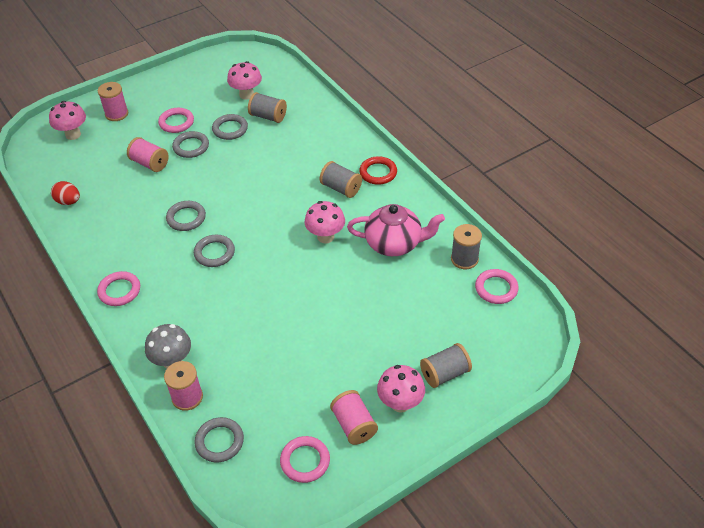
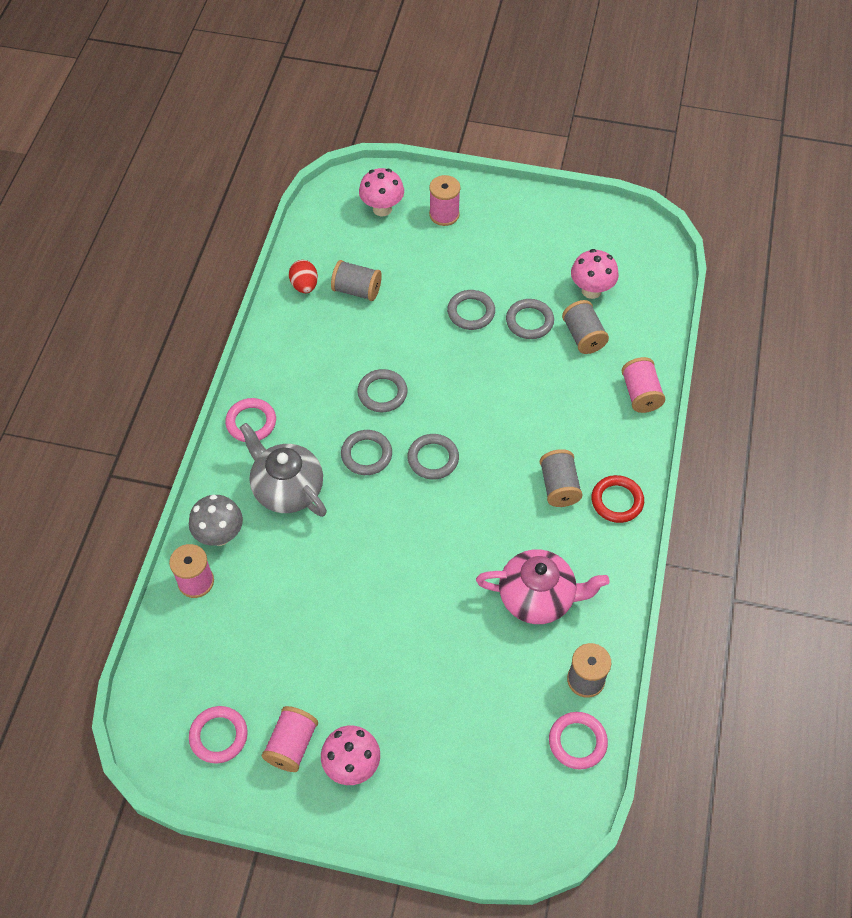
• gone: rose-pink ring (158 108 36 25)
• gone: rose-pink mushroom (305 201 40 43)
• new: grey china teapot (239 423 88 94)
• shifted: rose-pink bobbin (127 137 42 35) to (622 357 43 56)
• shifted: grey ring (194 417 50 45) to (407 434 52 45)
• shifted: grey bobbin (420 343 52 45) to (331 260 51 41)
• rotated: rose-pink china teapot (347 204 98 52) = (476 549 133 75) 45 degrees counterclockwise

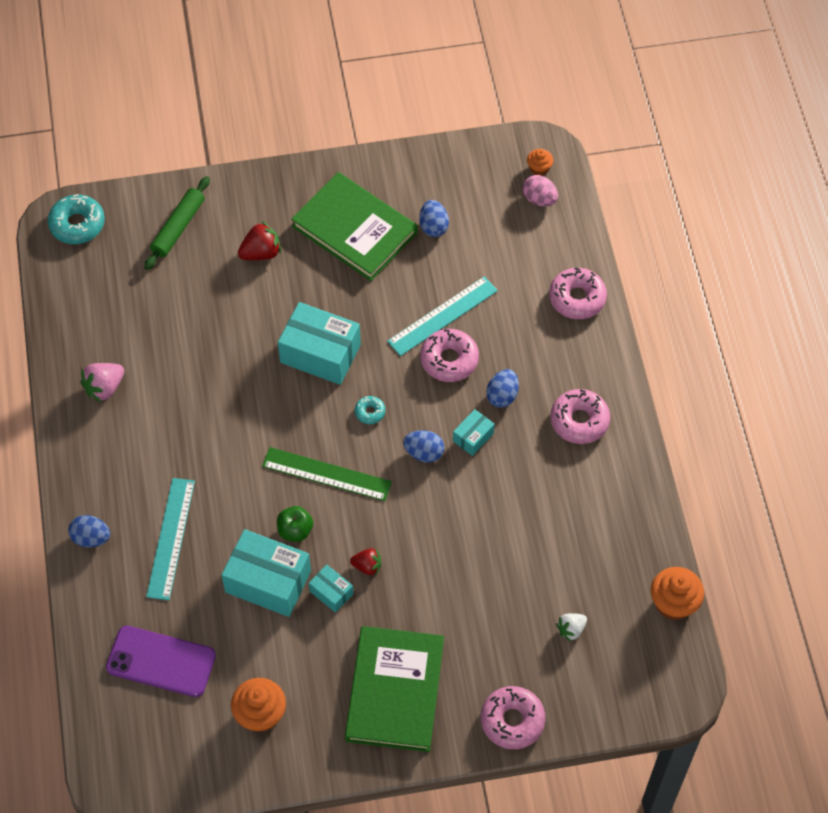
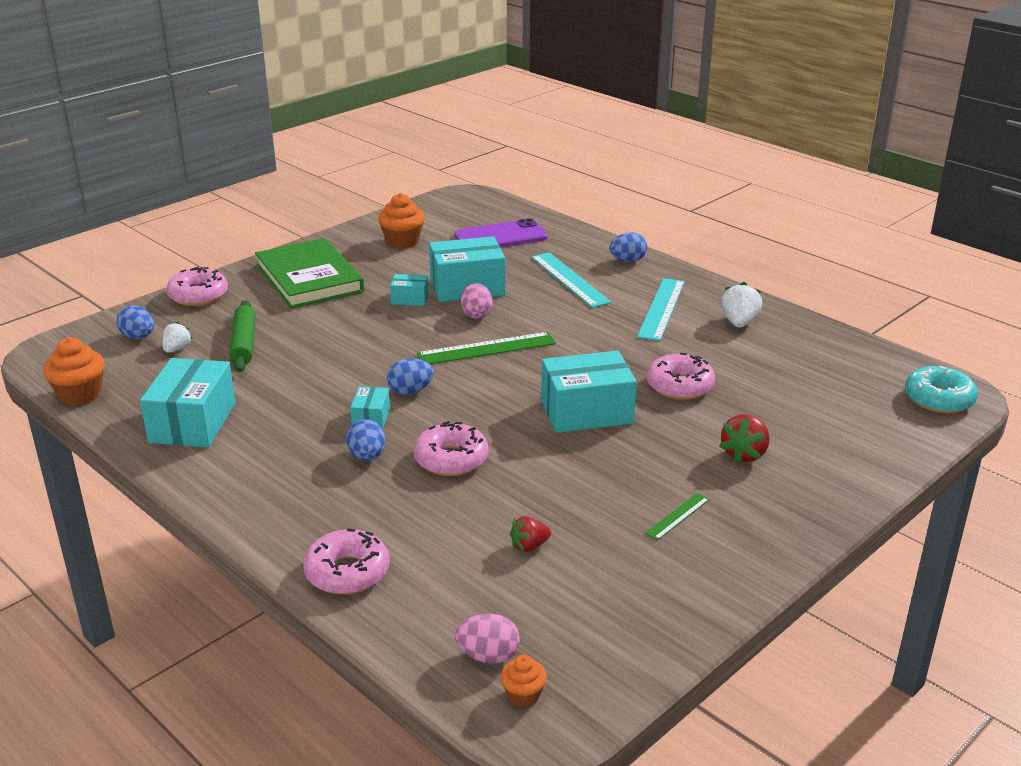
• gone: turquoise glazed donut (355 396 30 28)
• new: turquoise box (140 358 96 89)
• shifted: green rolling pin (144 176 66 94) to (229 300 27 72)
• shifted: red toy strawberry (350 548 31 27) to (510 516 41 36)
• shifted: turquoise ruler (387 276 111 80) to (637 278 48 63)
• shifted: cobalt toy egg (420 200 29 37) to (117 305 37 34)
• shifted: rose-pink glazed donut (551 389 59 55) to (647 353 68 47)
• swapped: green apple fruit (277 506 36 36) to rose-pink toy egg (461 283 32 36)
• swapped: green book (291 172 127 109) to green ruler (645 493 64 47)
• repainted: rose-pink toy strawberry (80 363 44 40) to pure white toy strawberry (721 282 41 46)

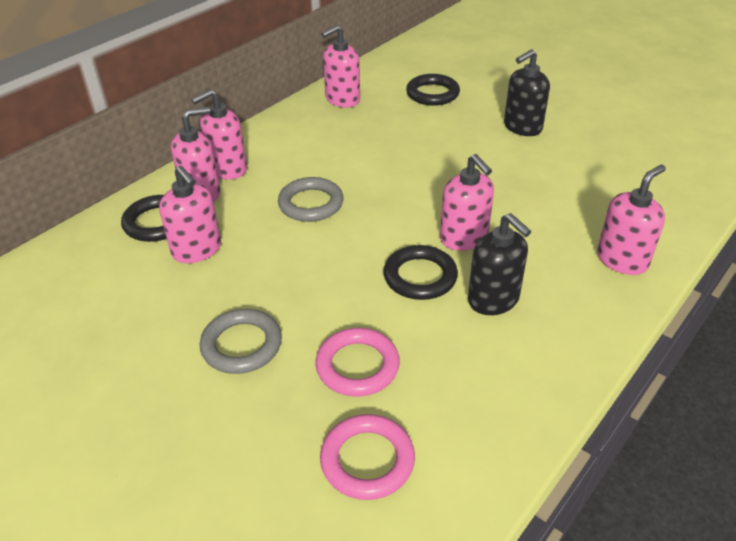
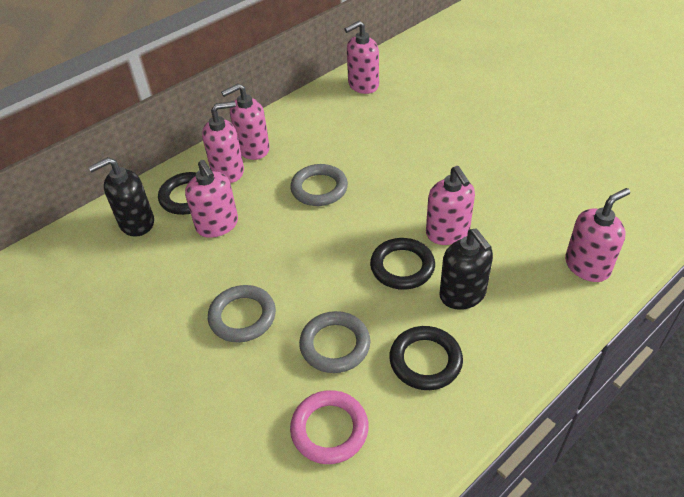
• shifted: jet-black ring (406 74 54 32) to (389 326 74 64)
• shifted: jet-black soap pump (504 49 46 87) to (88 157 66 80)
• repainted: rose-pink ring (315 328 85 69) to grey ring (299 311 71 62)

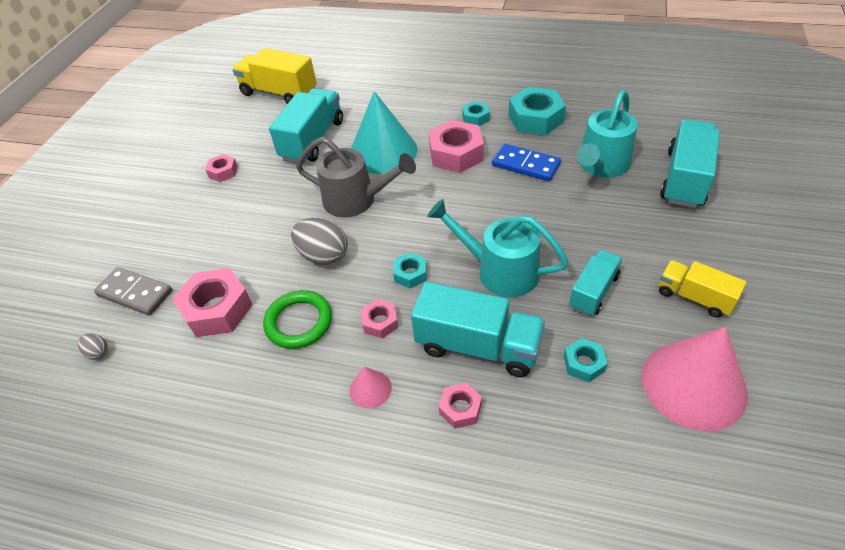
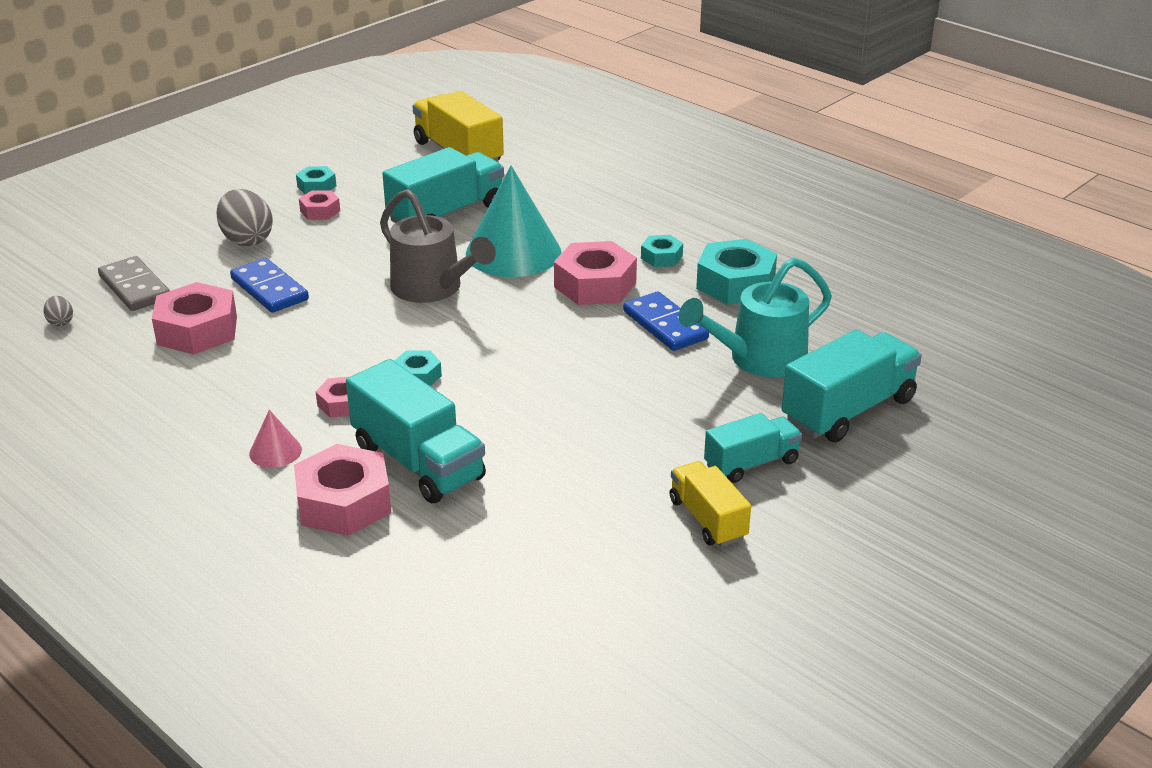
• gone: green ring (263 290 69 59)
• gone: turquoise watering pot (427 199 142 98)
• gone: rose-pink cone shape (642 327 106 104)
• new: cobalt domino (230 258 79 55)
• shifted: grey toy egg (291 218 57 48) to (217 189 56 57)
• shifted: turquoise hexagon nut (564 338 43 45) to (296 166 40 28)
• shifted: turquoise toy truck (569 250 54 66) to (704 413 98 70)
• scaled: rose-pink hexagon nut (439 383 43 46) = (294 444 97 92) x1.89

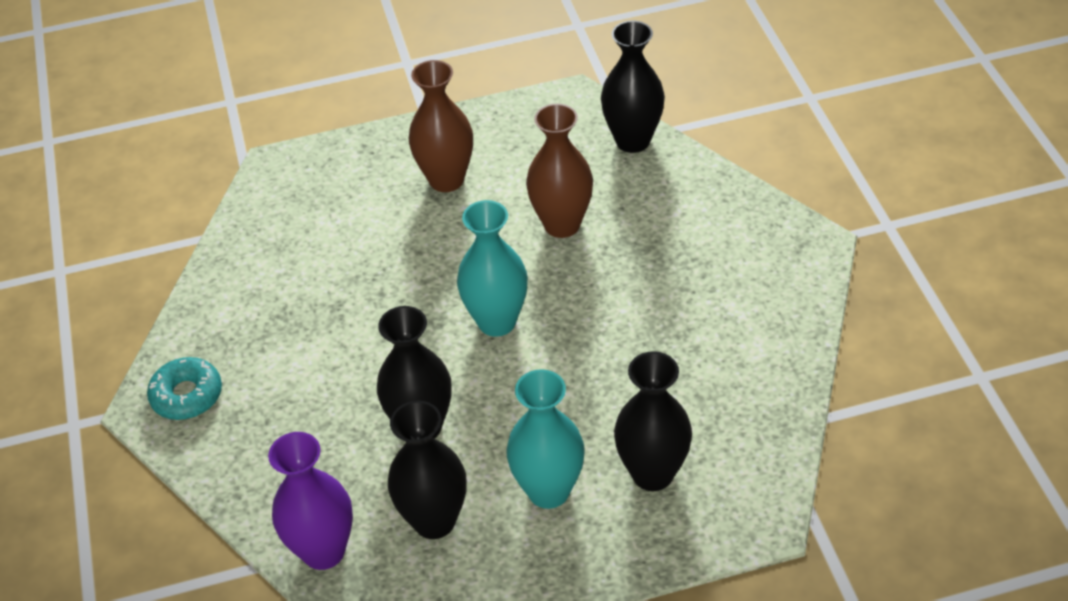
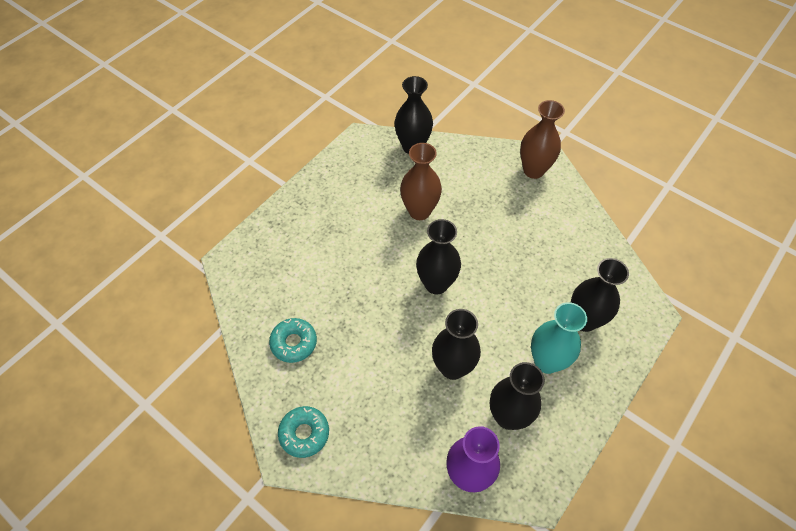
• new: turquoise glazed donut (269 318 48 45)
• shifted: russet flower vase (409 60 64 132) to (520 100 45 79)
• repainted: turquoise flower vase (457 200 71 137) to jet-black flower vase (416 219 45 75)

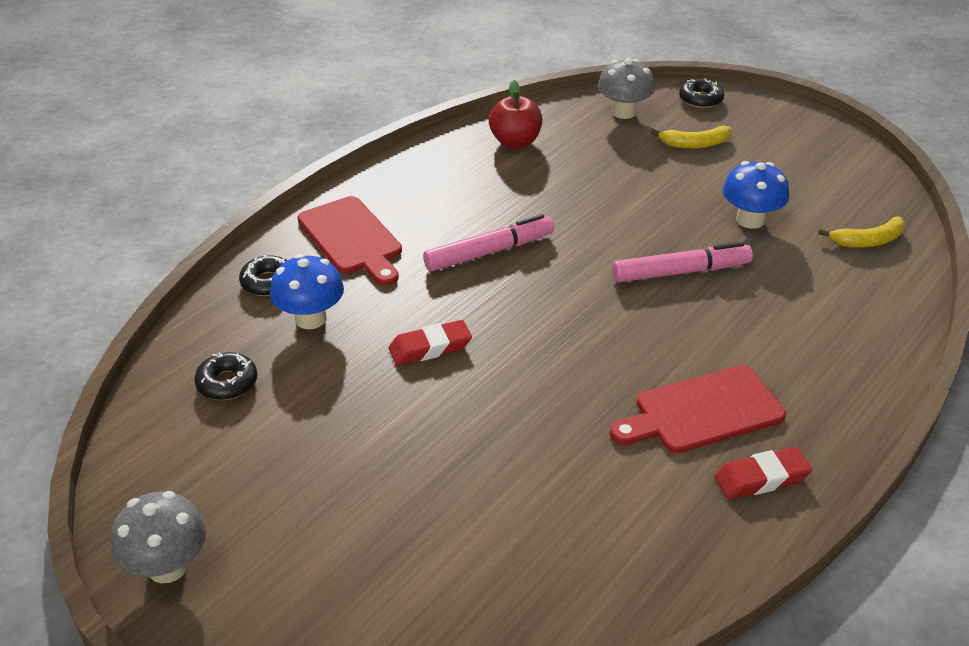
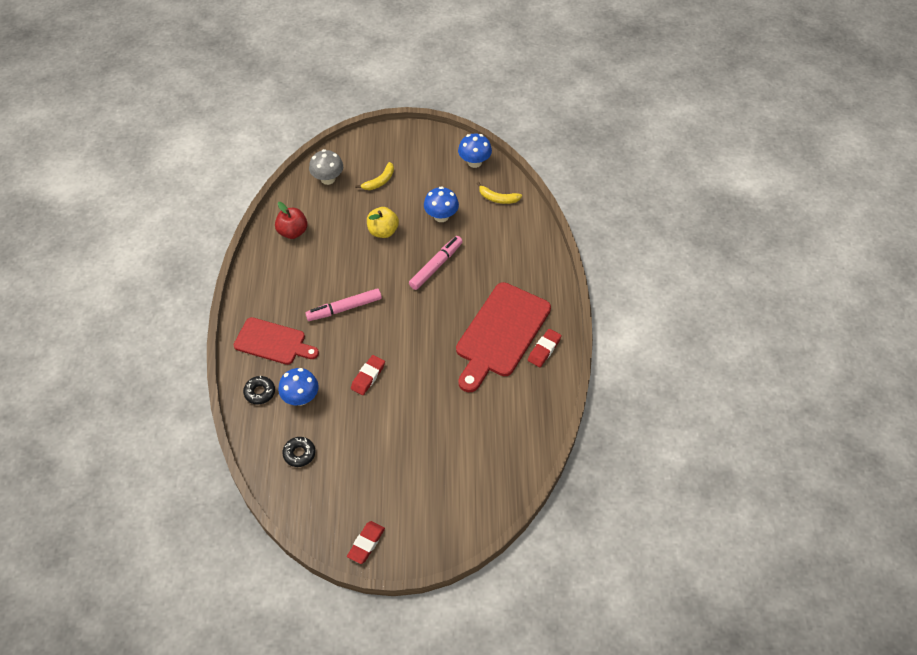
• gone: jet-black glazed donut (679 78 45 30)
• new: golden apple fruit (367 207 32 31)
• new: cobalt mushroom (458 134 34 34)
• swapped: grey mushroom (111 491 95 92) to red eraser (347 521 38 43)
• rotated: rose-pink marker pen (423 214 131 57) = (305 288 77 33) 135 degrees counterclockwise
• rotated: golden banana fruit (818 217 87 31) = (477 182 45 22) 75 degrees clockwise
• scaled: red cutting board (610 365 176 88) = (456 282 95 110) x1.57

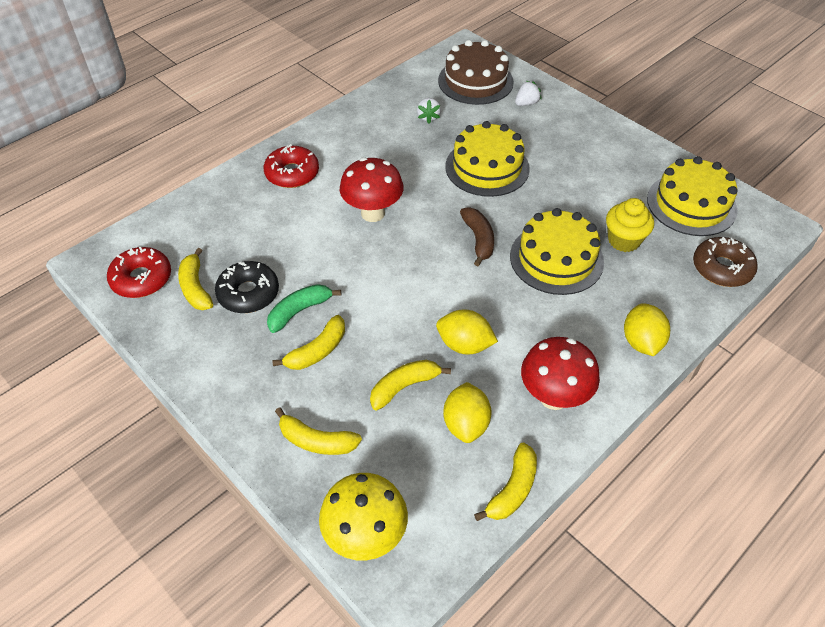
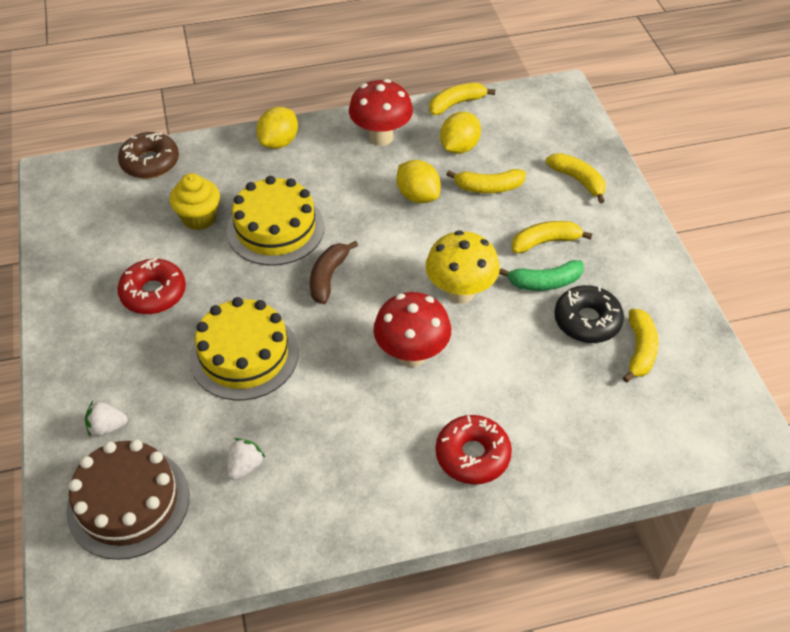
• gone: golden layer cake (647 156 90 80)
• shifted: red glazed donut (107 246 64 52) to (117 258 69 56)
• shifted: golden mushroom (319 473 89 88) to (426 230 74 74)

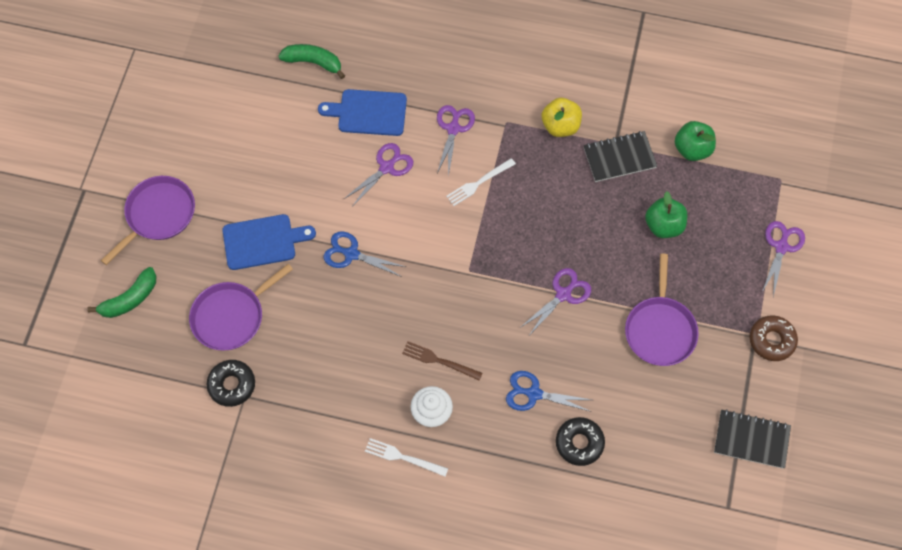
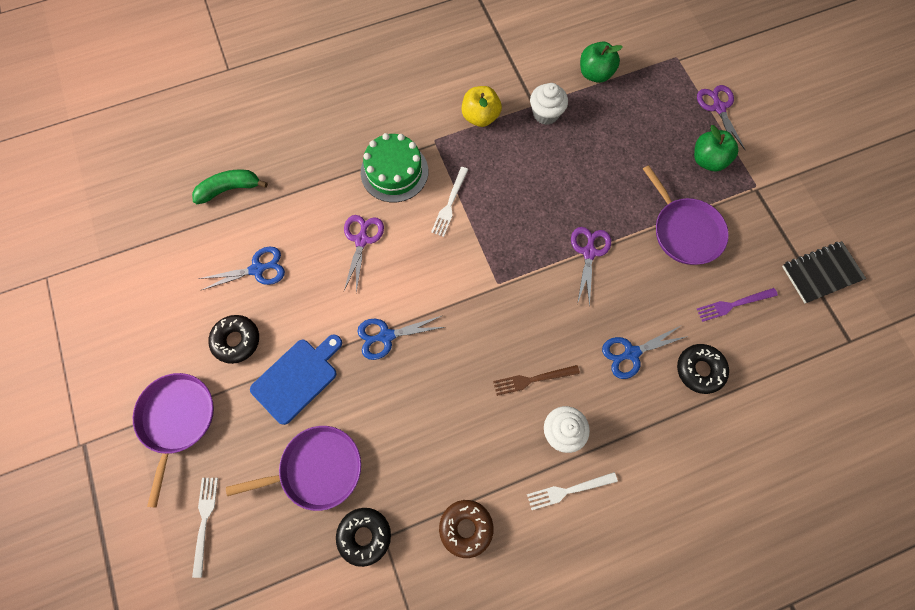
• gone: cobalt cutting board (318 89 89 47)
• new: cobalt pair of scissors (199 247 86 43)
• new: jet-black glazed donut (209 315 50 49)
• new: violet fork (697 288 81 34)
• shifted: green apple fruit (645 191 42 47) to (694 125 44 46)
• shifted: russet glazed donut (750 315 48 46) to (439 500 55 58)
• swapped: green banana fruit (87 267 69 51) to pure white fork (192 478 26 100)
• swapped: violet pair of scissors (437 105 38 71) to green layer cake (361 133 67 69)
• swapped: jet-black notebook (583 131 74 51) to pure white fairy cake (530 83 38 42)
• rotated: violet skillet (189 264 104 87) = (226 426 135 85) 120 degrees counterclockwise

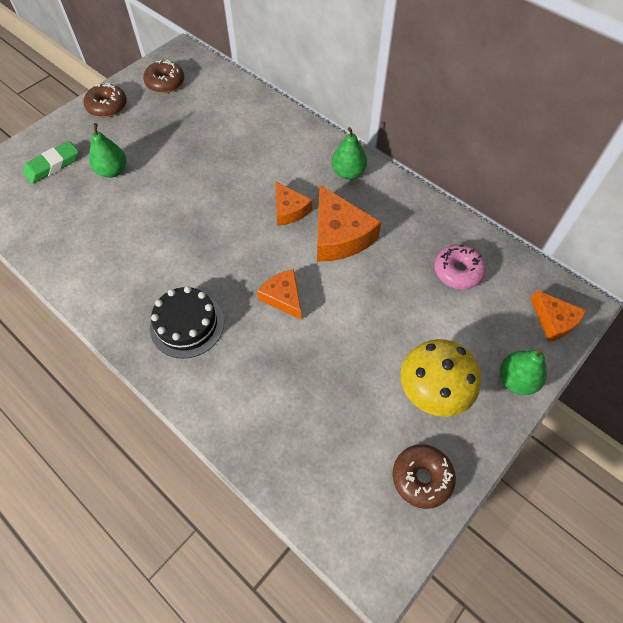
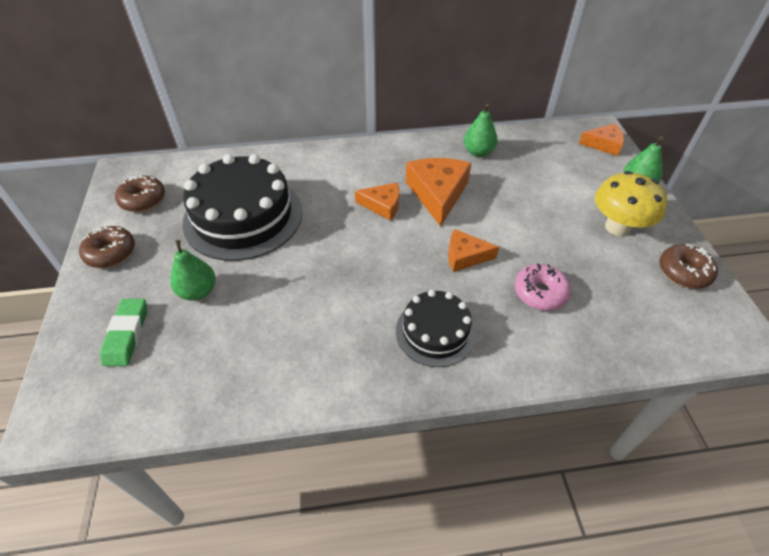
• new: jet-black layer cake (182 154 121 107)
• shifted: green pear (332 127 35 52) to (464 104 34 53)
• shifted: rose-pink glazed donut (434 244 52 45) to (515 263 56 48)
• rotated: orange-coloured cheese (317 185 64 77) = (406 158 65 69) 105 degrees counterclockwise

